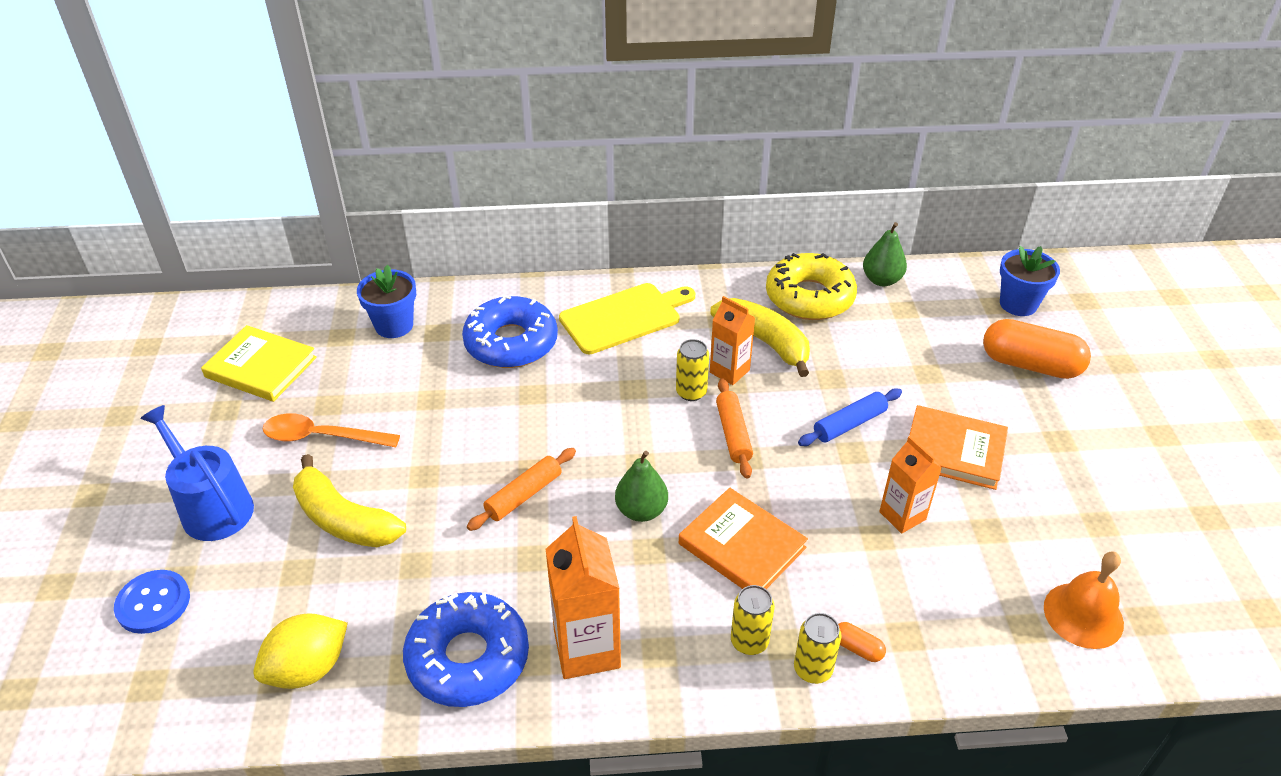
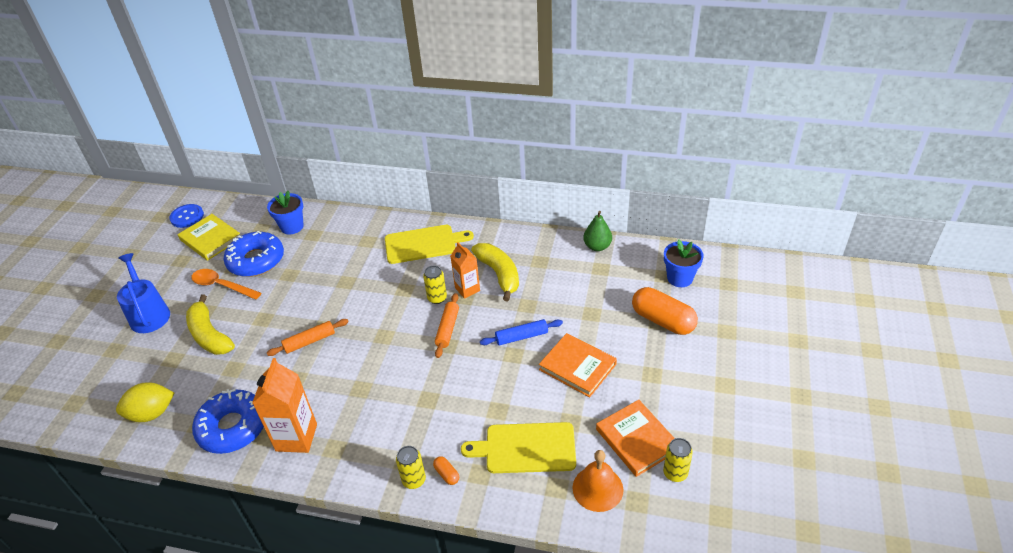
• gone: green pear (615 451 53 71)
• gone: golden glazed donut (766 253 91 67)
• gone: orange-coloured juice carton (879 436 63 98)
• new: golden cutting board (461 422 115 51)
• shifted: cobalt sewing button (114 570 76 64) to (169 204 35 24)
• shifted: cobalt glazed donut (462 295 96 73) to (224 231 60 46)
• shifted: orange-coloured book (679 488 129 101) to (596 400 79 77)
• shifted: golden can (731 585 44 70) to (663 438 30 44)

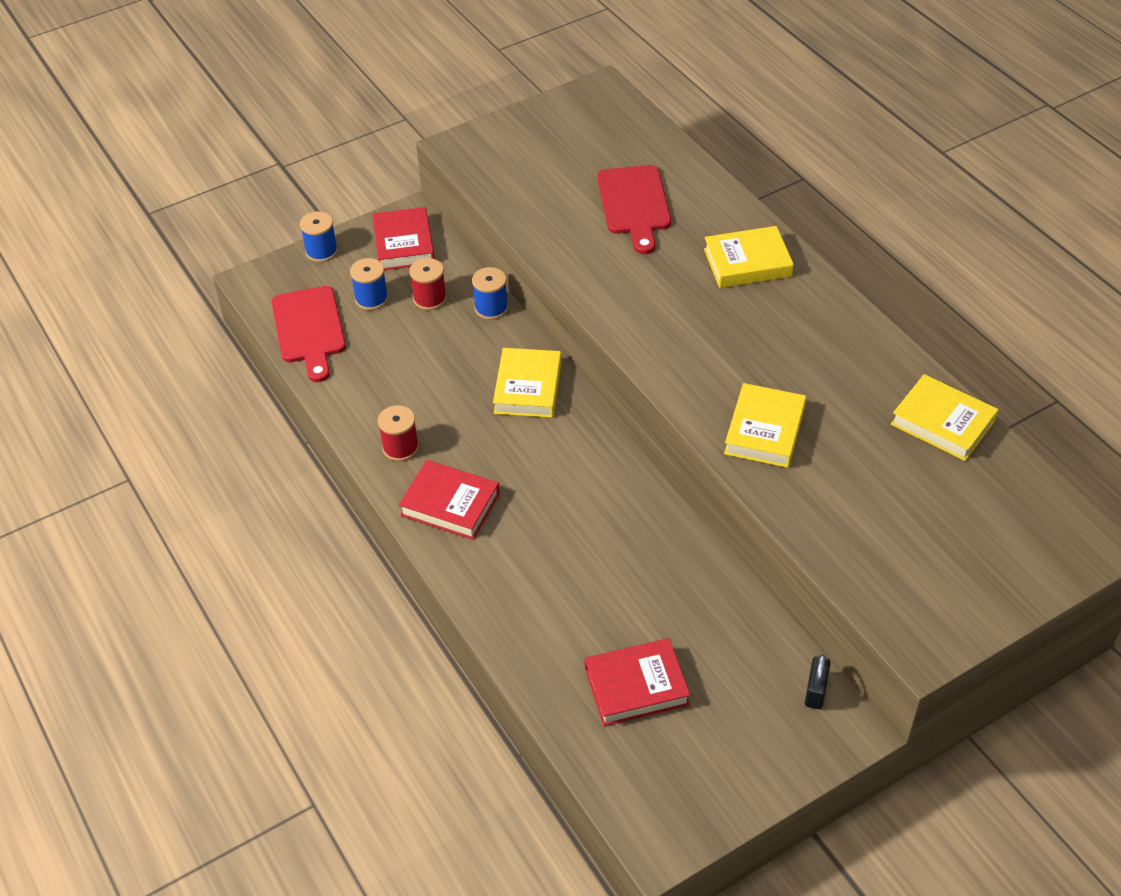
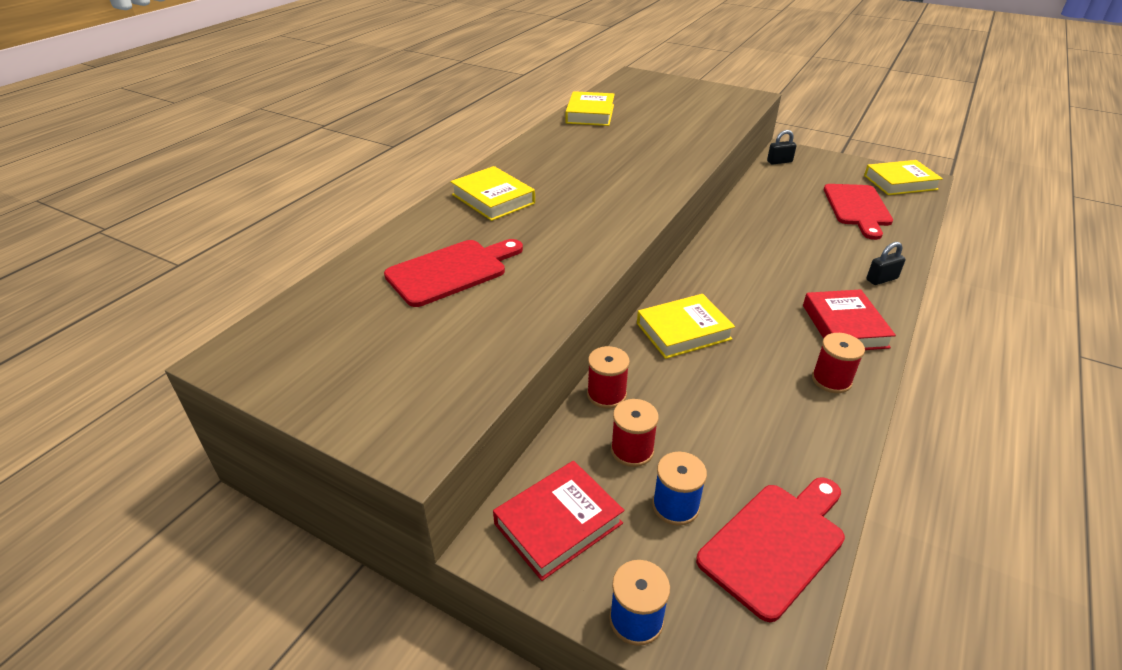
• new: jet-black lock (866 242 40 43)
• shifted: golden book (724 383 83 85) to (864 160 79 35)
• swapped: red book (585 638 105 88) to red cutting board (824 184 69 56)
• repainted: cobalt bobbin (472 267 36 53) to red bobbin (587 346 43 63)

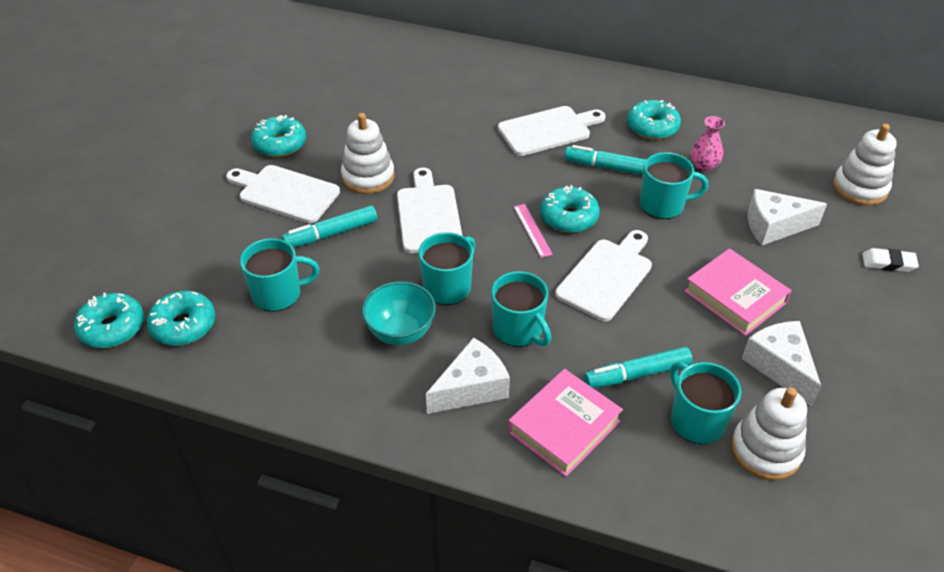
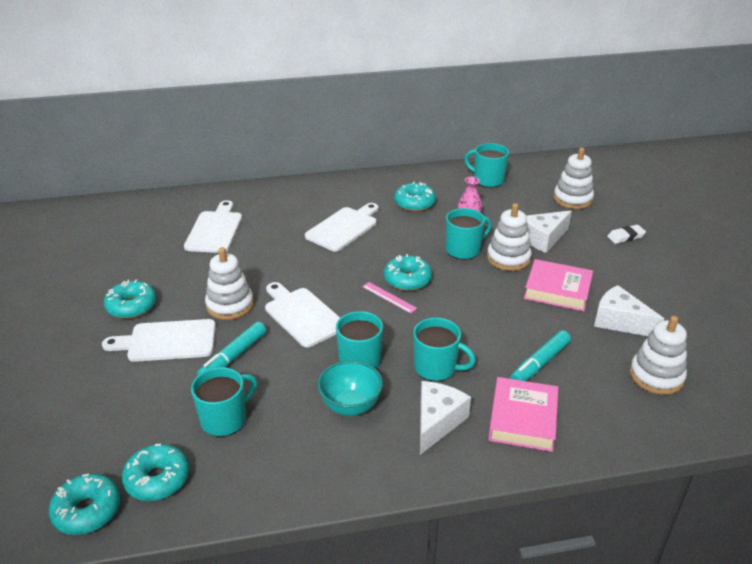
• gone: turquoise marker pen (565 145 82 30)
• new: pure white ring stacker (487 203 45 68)
• shifted: pure white cutting board (555 230 97 91) to (184 200 58 53)
• shifted: turquoise coffee mug (670 362 71 82) to (464 143 45 45)

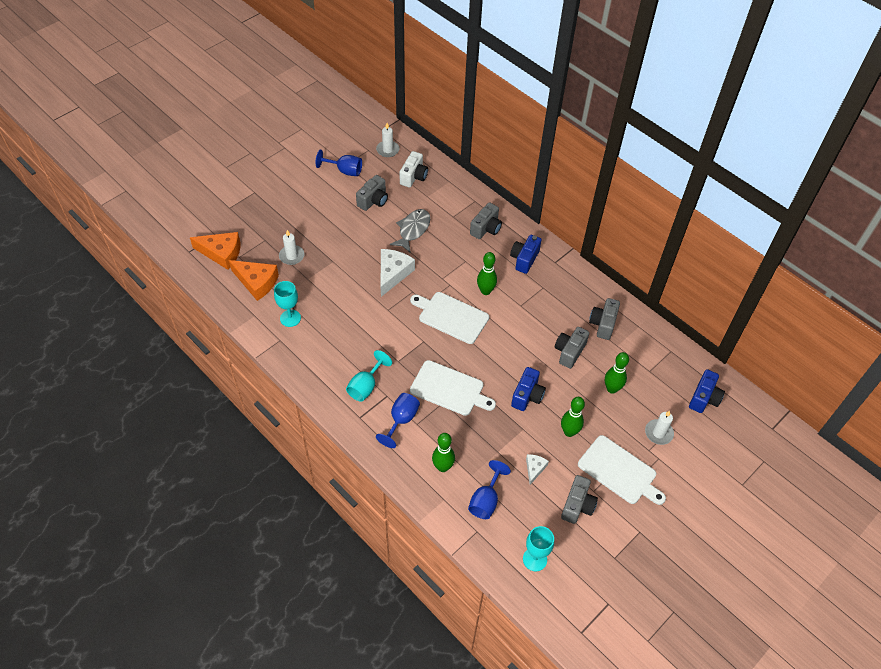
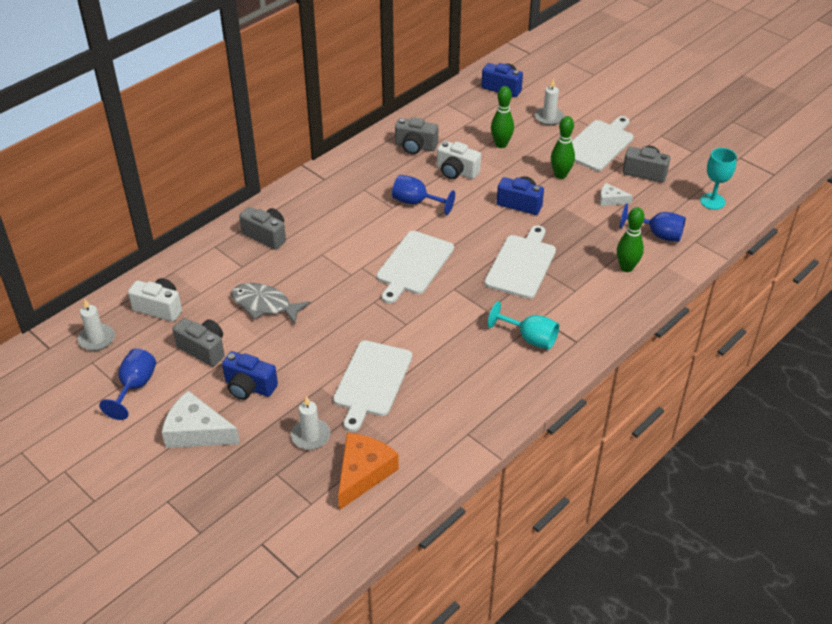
• gone: orange-coloured cheese (190 232 51 38)
• gone: turquoise goblet (274 281 27 46)
• gone: green skittle (477 252 20 43)
• new: pure white cutting board (333 340 79 92)
• shifted: cobalt goblet (376 393 44 55) to (392 175 63 40)
• shifted: pure white cheese (381 249 34 48) to (162 391 78 57)
• shifted: cobalt camera (510 235 31 39) to (222 351 56 49)
• repainted: grey camera (555 327 34 42) to pure white camera (437 141 44 38)

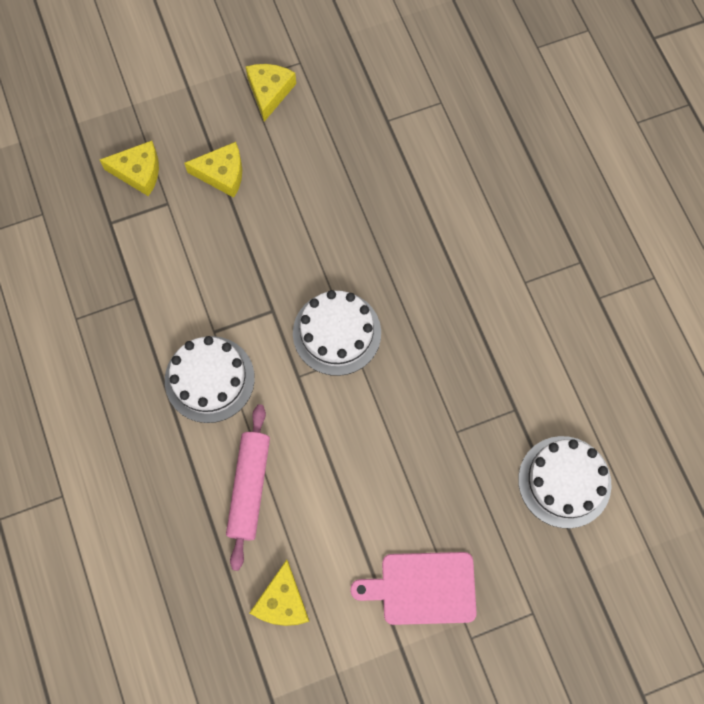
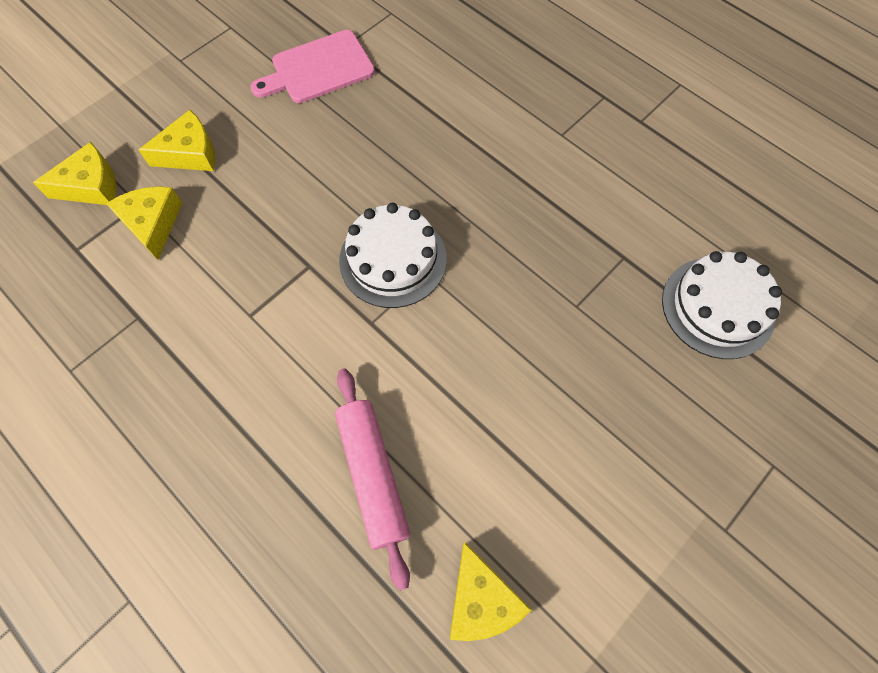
• gone: pure white layer cake (165 336 90 87)
• shifted: golden cheese (245 64 51 58) to (106 186 76 74)
• shifted: rose-pink cutting board (350 552 127 73) to (250 30 125 73)

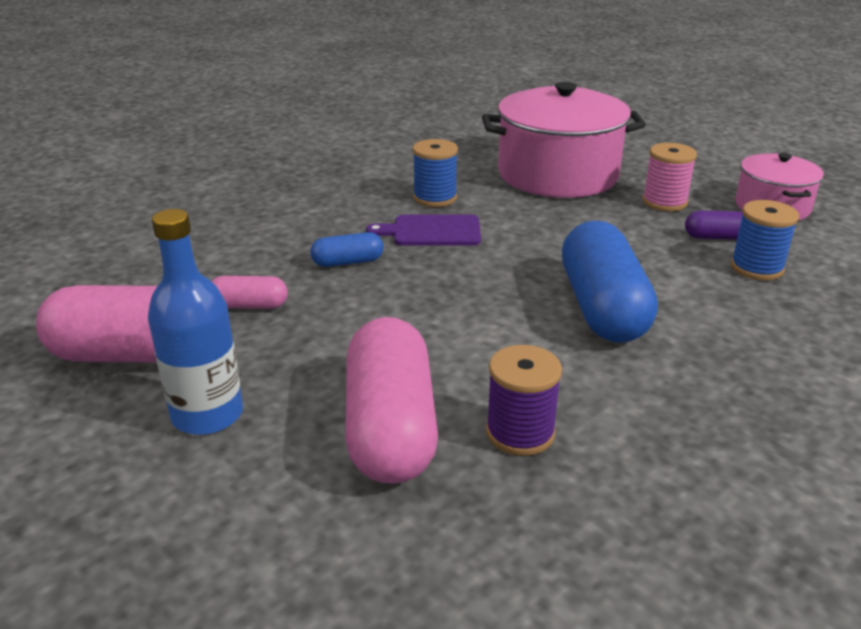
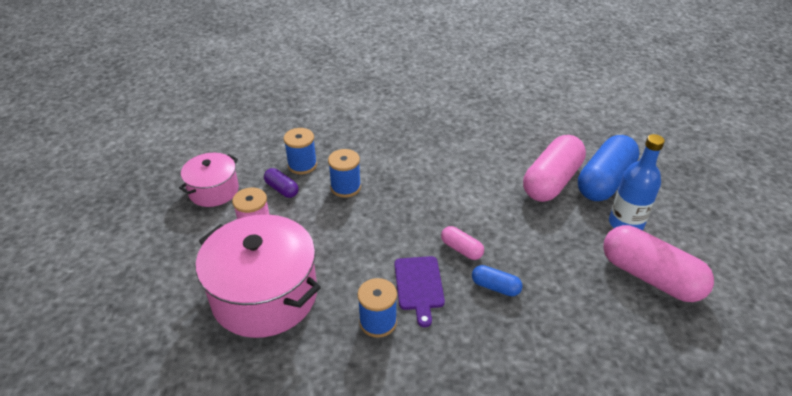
• gone: violet bobbin (486 345 76 111)
• new: cobalt bobbin (328 149 33 49)
• shifted: rose-pink capsule (211 276 77 33) to (441 226 43 34)
• shifted: cobalt capsule (562 221 96 122) to (578 135 62 66)
• rotated: violet cutting board (366 214 115 32) = (395 256 50 71) 45 degrees clockwise

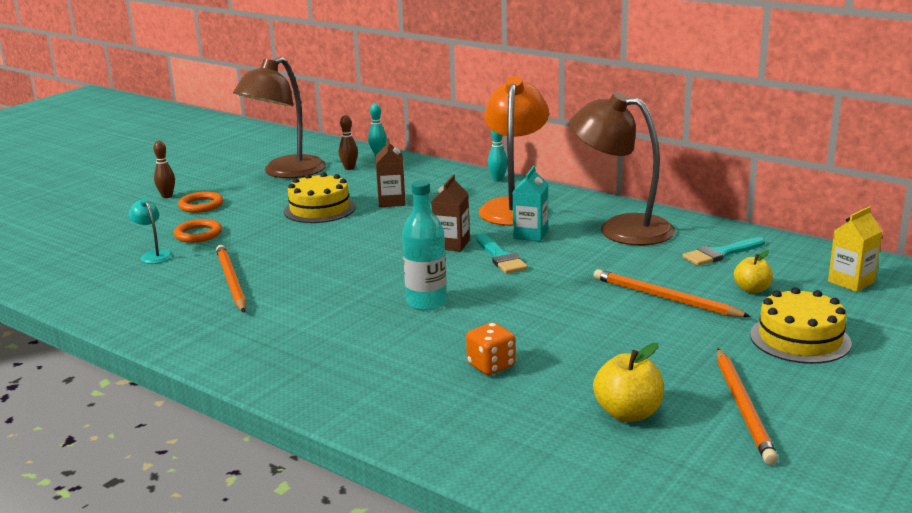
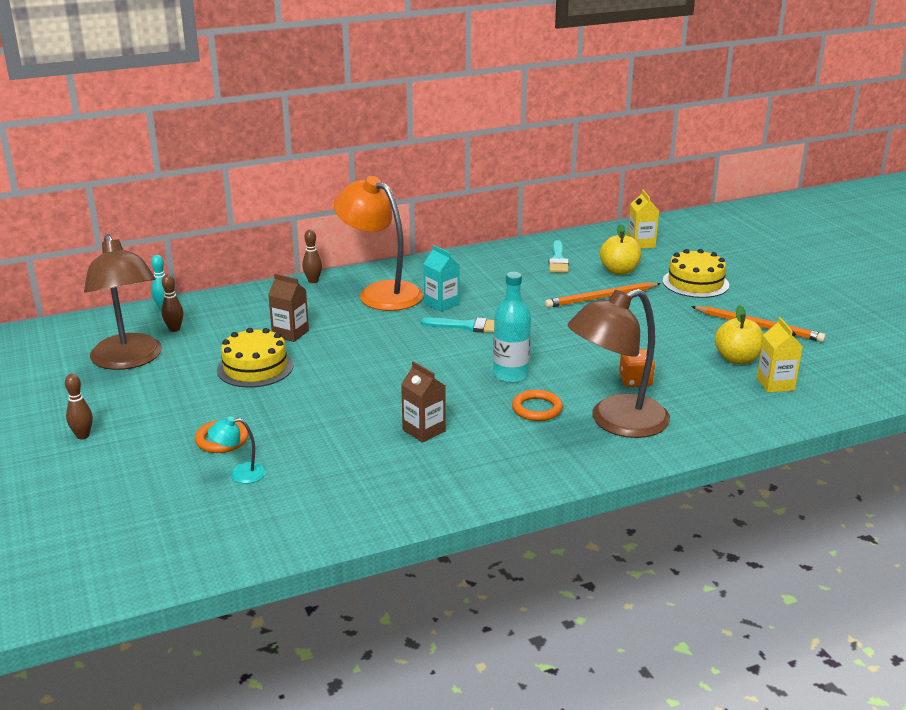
• gone: orange-coloured wooden pencil (216 245 30 67)
• new: golden juice carton (757 317 46 76)
• shifted: orange-coloured ring (178 191 45 22) to (512 390 51 31)
• shifted: russet juice carton (431 175 39 77) to (401 361 45 82)
• shifted: russet lamp (570 92 105 153) to (567 289 103 149)
• repainted: turquoise skittle (488 130 20 51) to russet skittle (303 230 19 53)
• scaled: golden apple fruit (734 250 39 43) = (600 224 41 51) x1.50

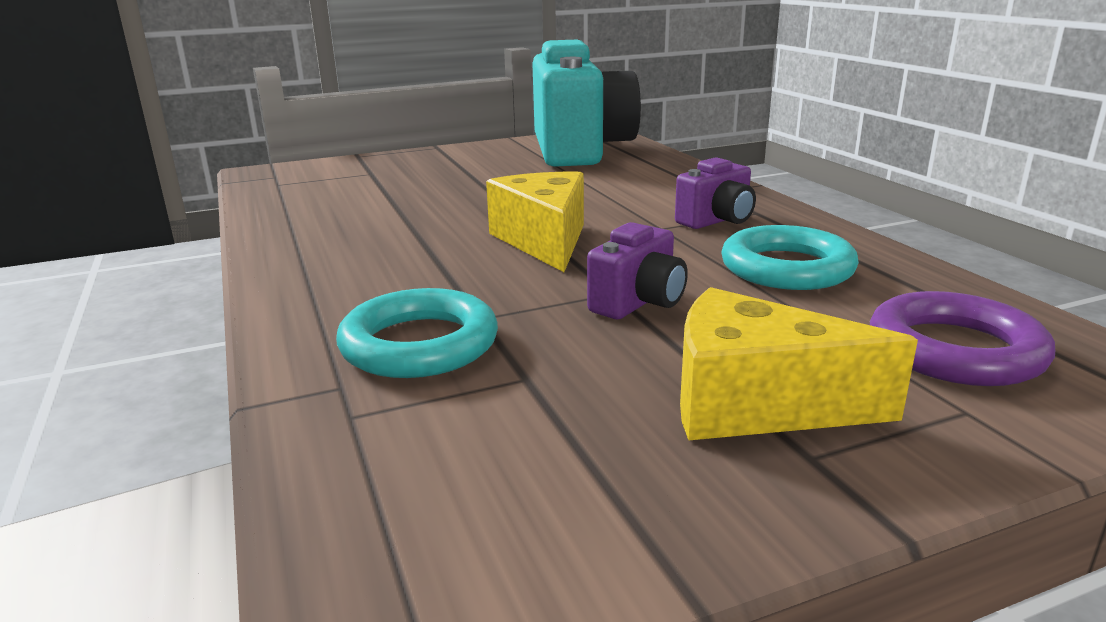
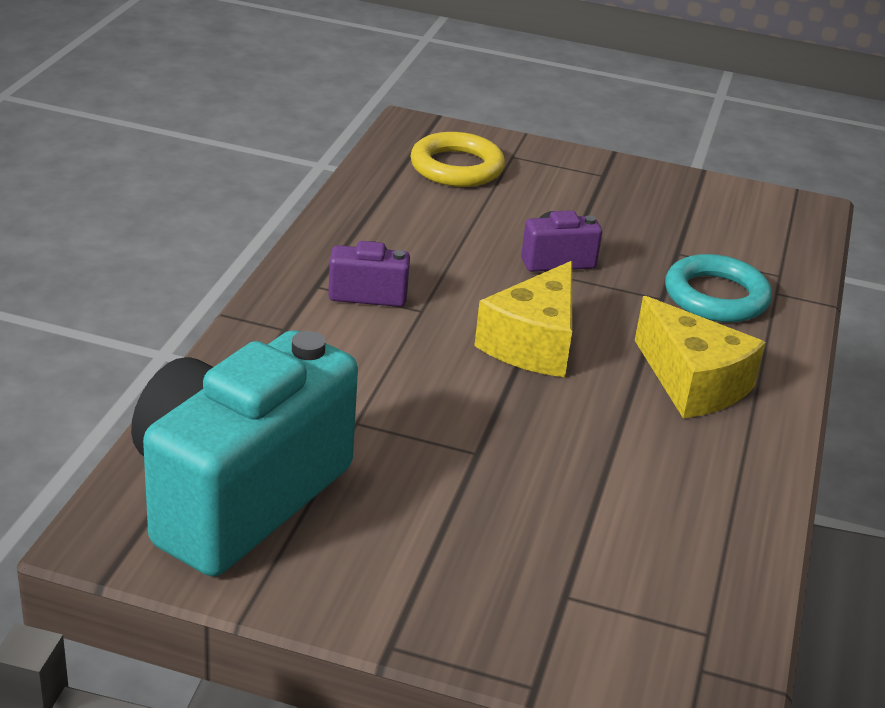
• gone: turquoise ring (721 225 138 65)
• shifted: golden cheese (680 287 238 153) to (635 296 131 122)
• repainted: violet ring (870 291 185 95) to golden ring (410 132 95 55)

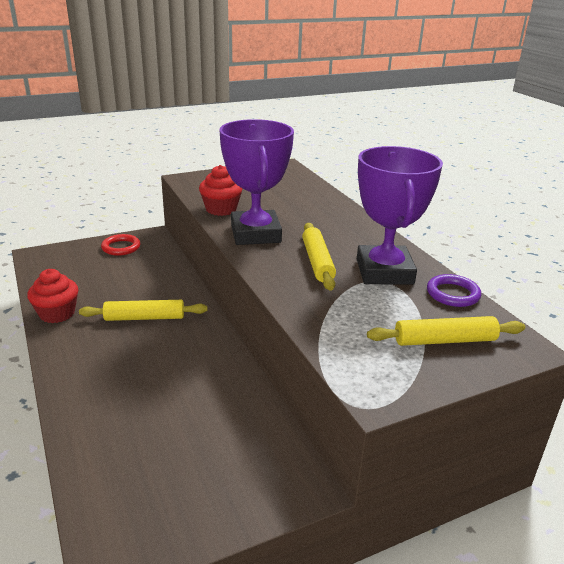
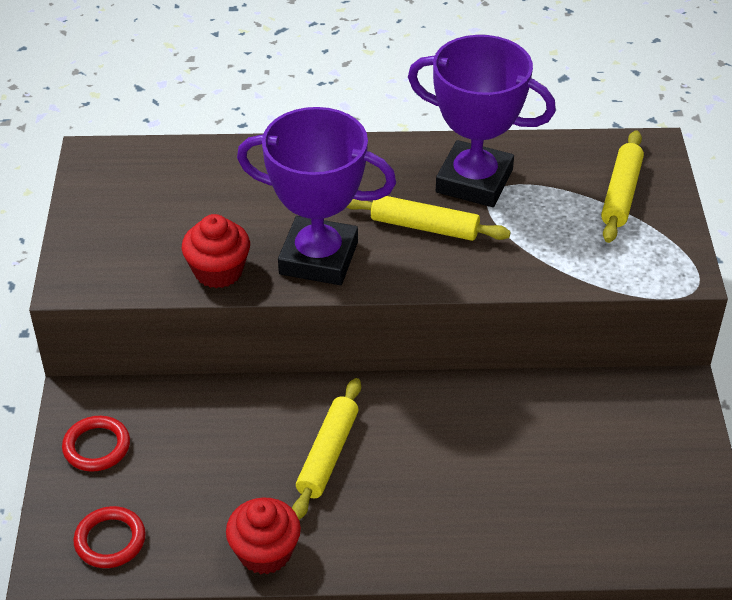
• gone: violet ring (427 274 54 33)
• new: red ring (73 506 73 62)

